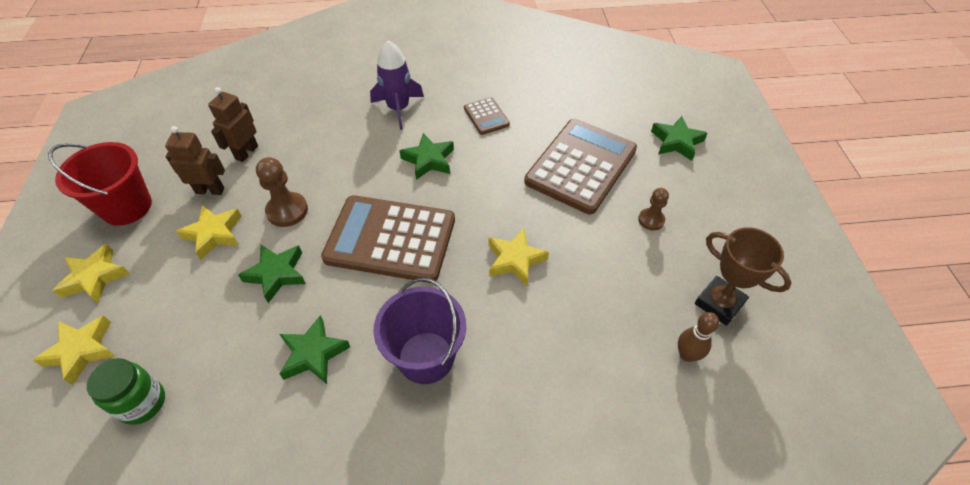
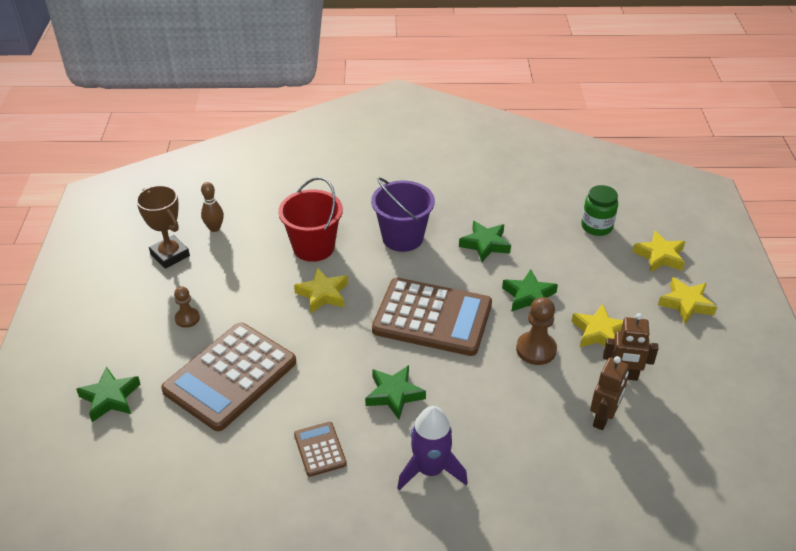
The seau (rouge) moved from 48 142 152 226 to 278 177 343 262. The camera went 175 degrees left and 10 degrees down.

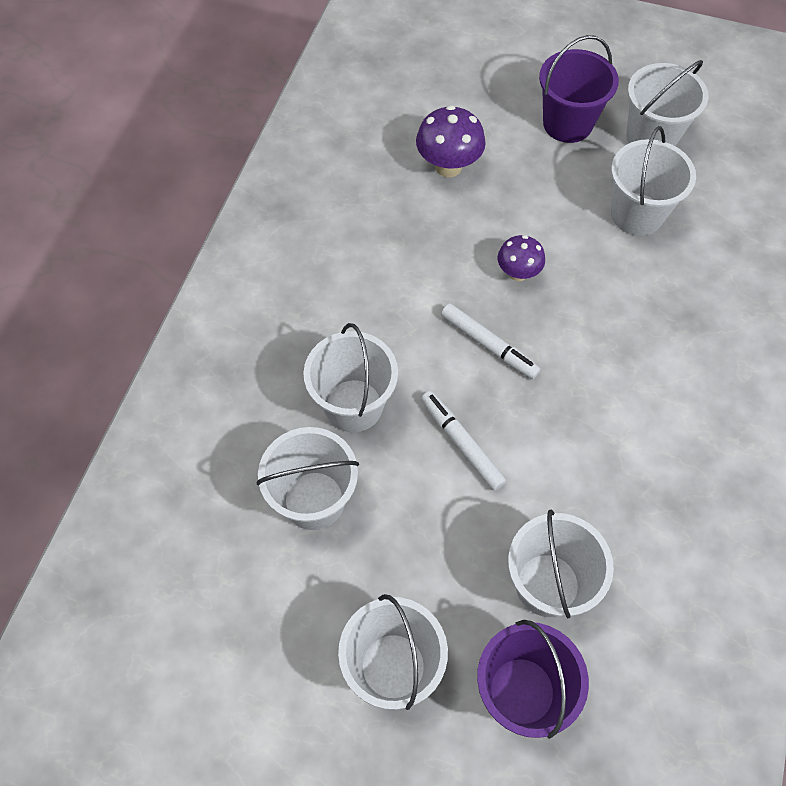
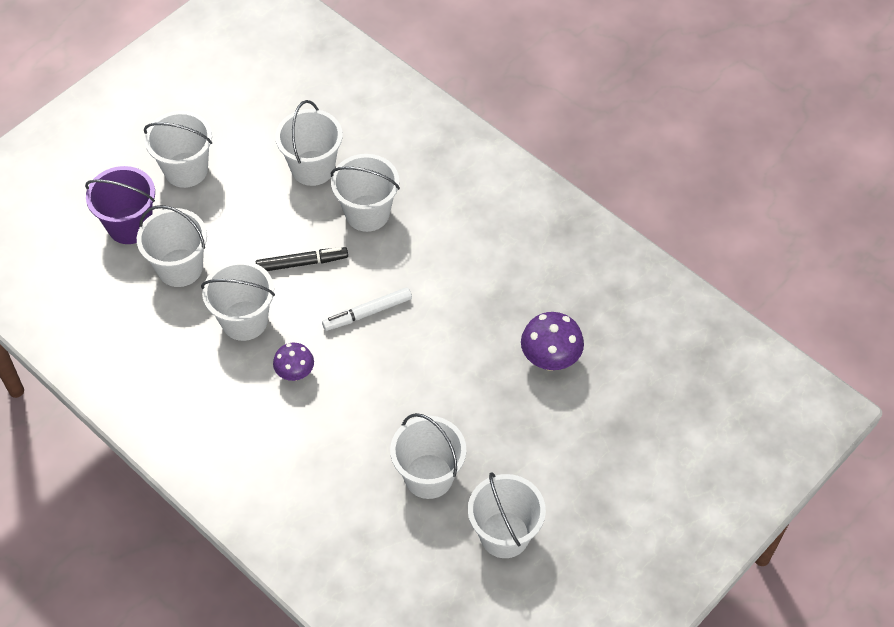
The seau (blanc) at 201 261 275 341 appeared. The feutre (blanc) at 421 391 506 491 became the feutre (noir) at 256 247 348 271. The champignon (violet) moved from 498 235 545 281 to 273 343 314 381. The seau (violet) at 539 35 619 143 disappeared. The camera went 115 degrees right and 5 degrees down.

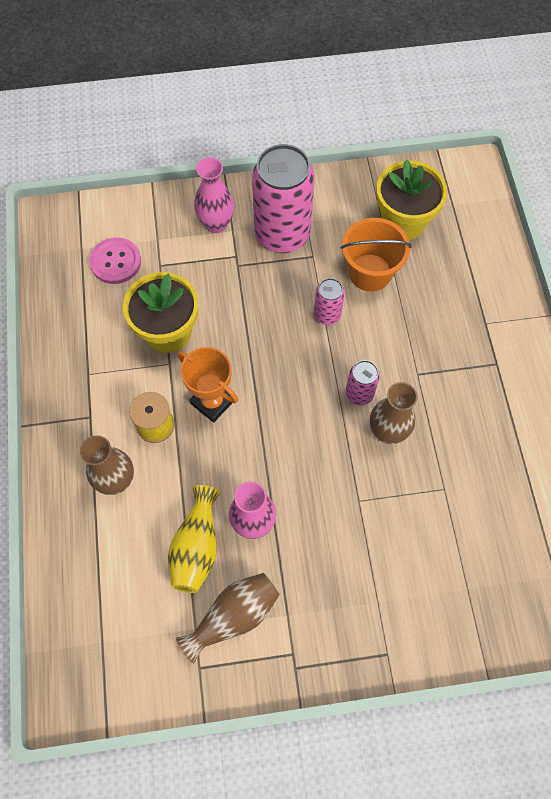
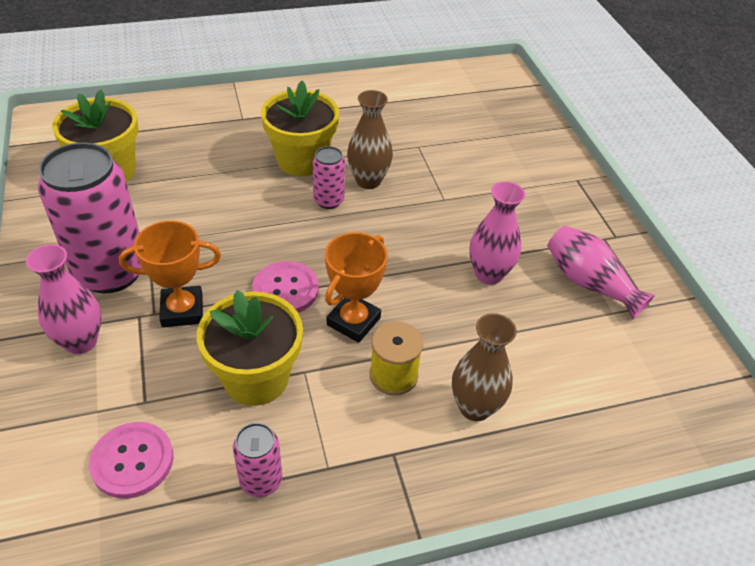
The trophée (orange) at 119 221 221 327 appeared. The canette (rose) moved from 314 278 345 325 to 233 423 282 497. The bouton (rose) at 252 261 319 313 appeared. The pot de fleurs (jaune) at 261 81 339 177 appeared. The vase (marron) at 176 573 280 664 became the vase (rose) at 547 226 655 319. The vase (jaune) at 168 485 220 593 disappeared. The seau (orange) at 341 218 412 291 disappeared. The camera went 100 degrees left and 20 degrees down.

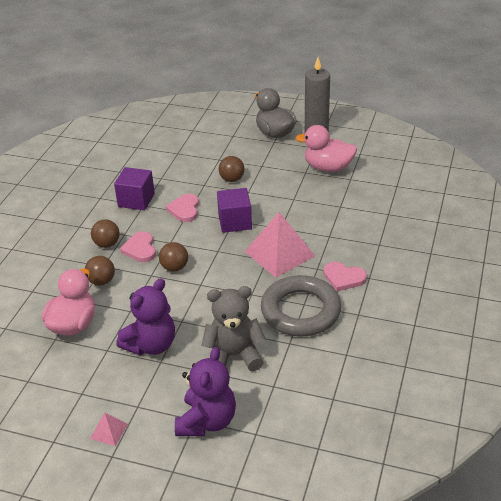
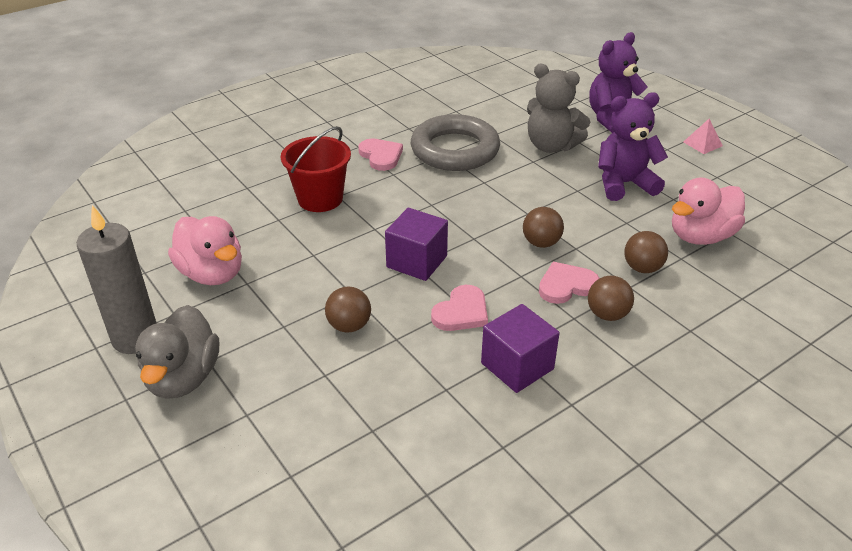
The seau (rouge) at 281 126 351 212 appeared. The cœur (rose) at 120 231 156 262 turned 135 degrees counterclockwise. The pyramide (rose) at 245 212 315 277 disappeared. The camera went 145 degrees left and 0 degrees up.

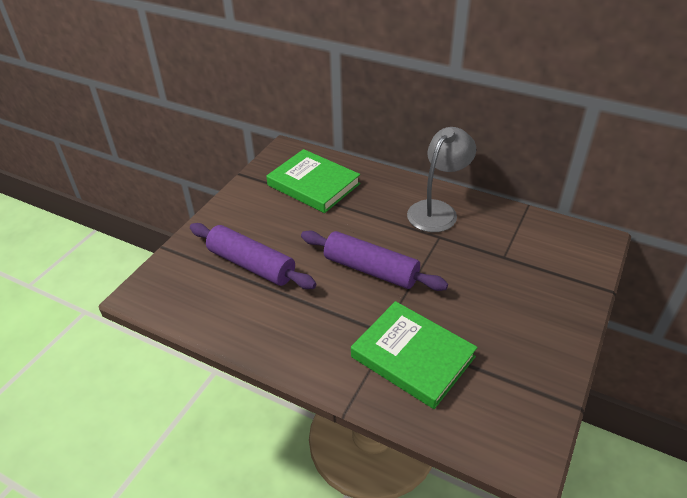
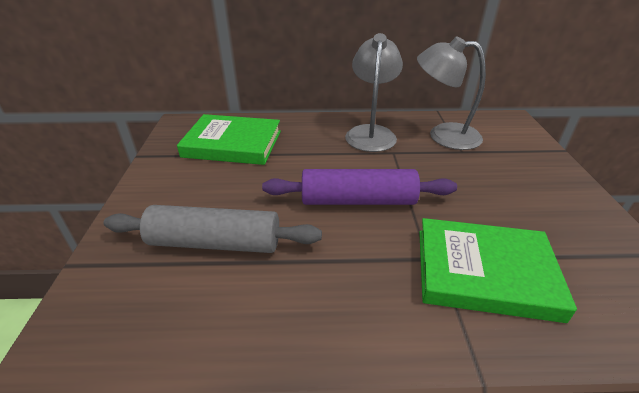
The rouleau à pâtisserie (violet) at 190 223 316 289 became the rouleau à pâtisserie (gris) at 103 205 322 253. The lampe (gris) at 417 36 486 150 appeared. The camera went 30 degrees left and 5 degrees down.

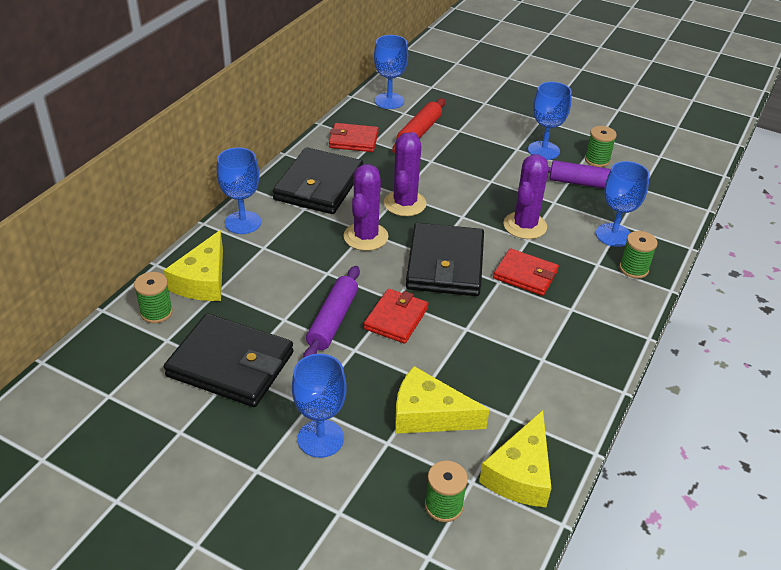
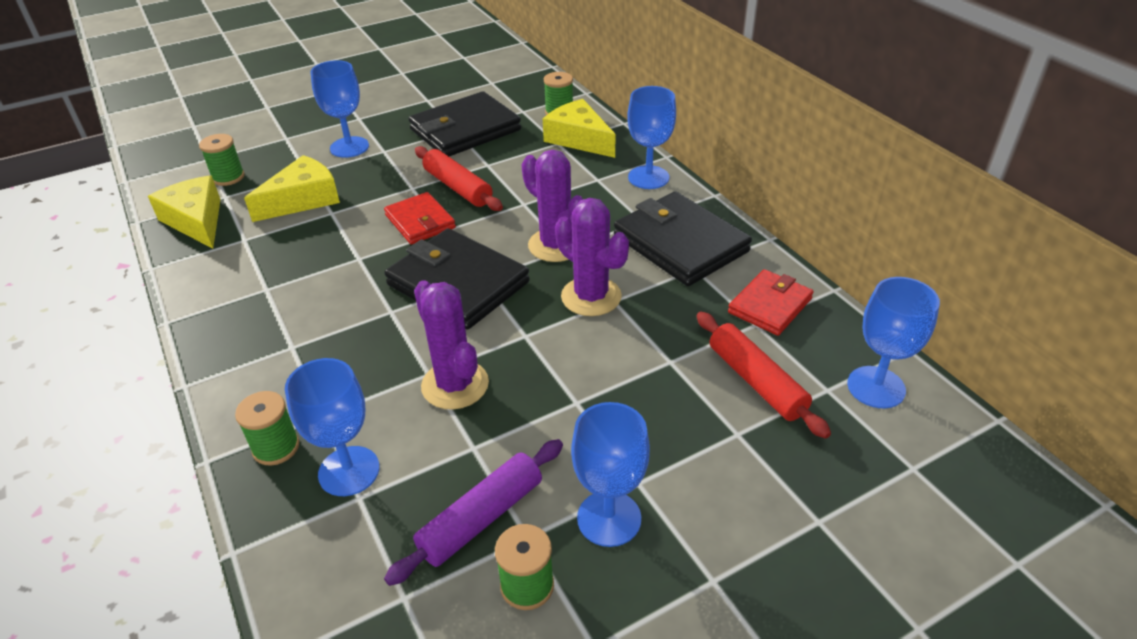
The rouleau à pâtisserie (violet) at 303 266 360 358 became the rouleau à pâtisserie (rouge) at 415 146 503 211. The portefeuille (rouge) at 493 248 559 296 disappeared. The camera went 125 degrees right and 0 degrees up.

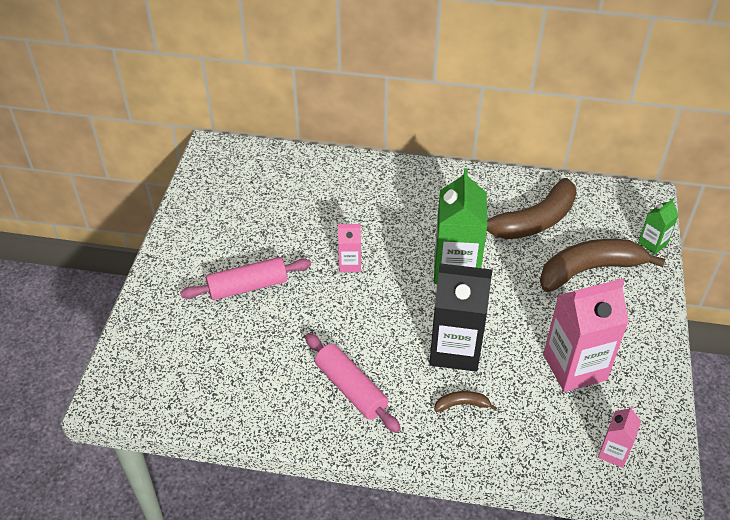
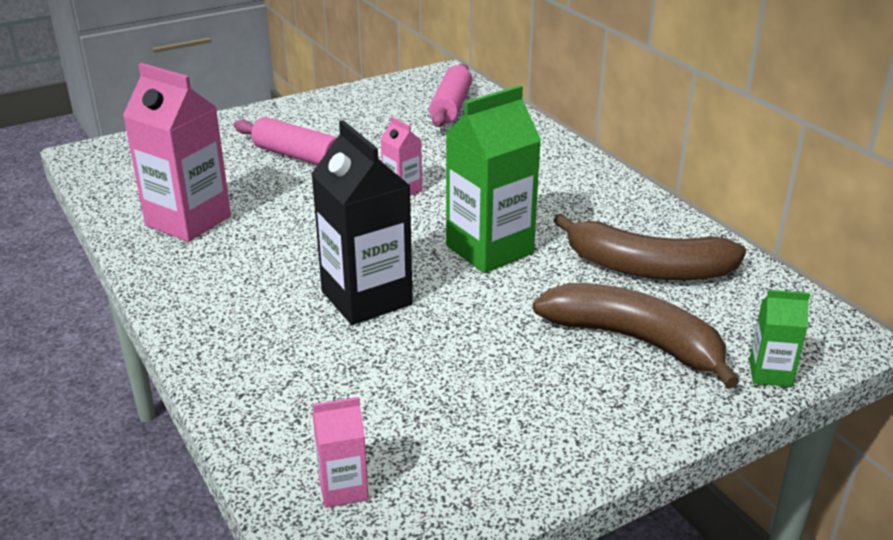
The brique de lait (rose) moved from 543 279 629 392 to 123 63 231 242. The rouleau à pâtisserie (rose) moved from 305 333 401 433 to 429 64 472 127. The banane (marron) at 434 391 497 412 disappeared. The camera went 50 degrees right and 15 degrees down.

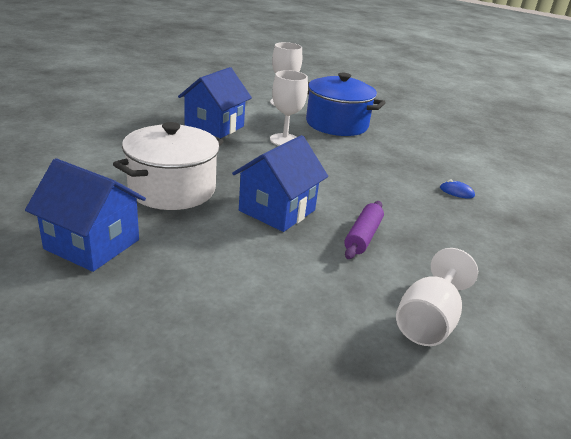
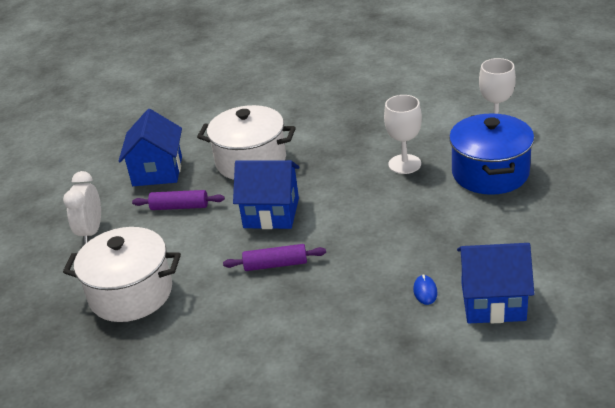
The réveil (blanc) at 63 171 101 244 appeared. The marmite (blanc) at 63 227 181 322 appeared. The rouleau à pâtisserie (violet) at 132 190 225 210 appeared. The maison (bleu) moved from 178 67 252 139 to 457 243 534 324. The verre à pied (blanc) at 396 248 478 346 disappeared. The camera went 70 degrees right and 5 degrees up.

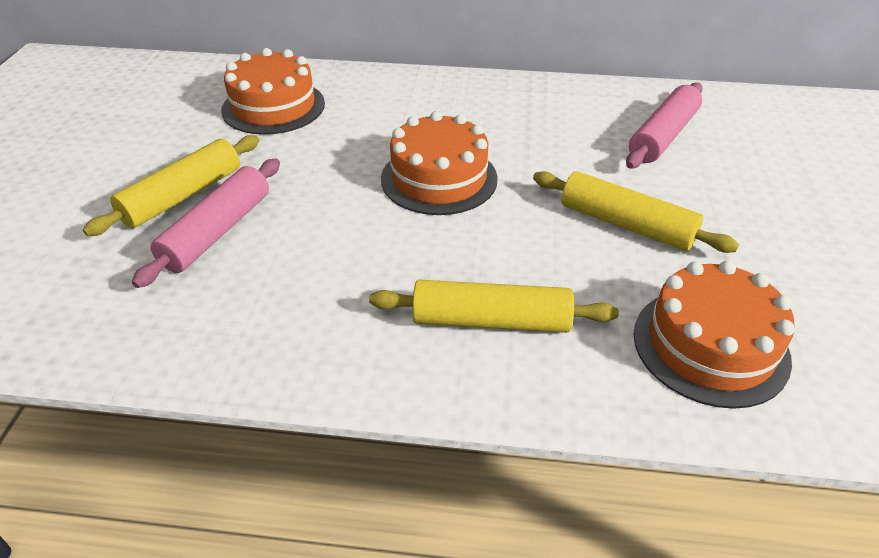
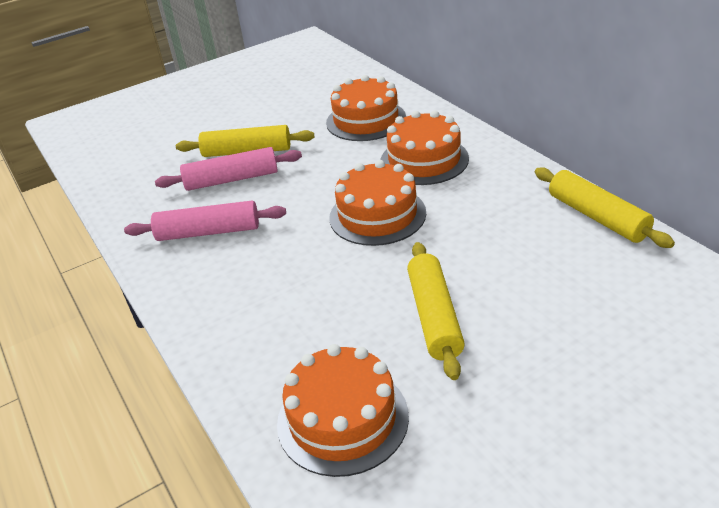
The rouleau à pâtisserie (rose) moved from 626 82 703 169 to 124 201 286 241. The gâteau (orange) at 380 111 469 185 appeared. The rouleau à pâtisserie (jaune) moved from 369 280 619 333 to 535 167 675 248. The camera went 55 degrees right and 5 degrees down.

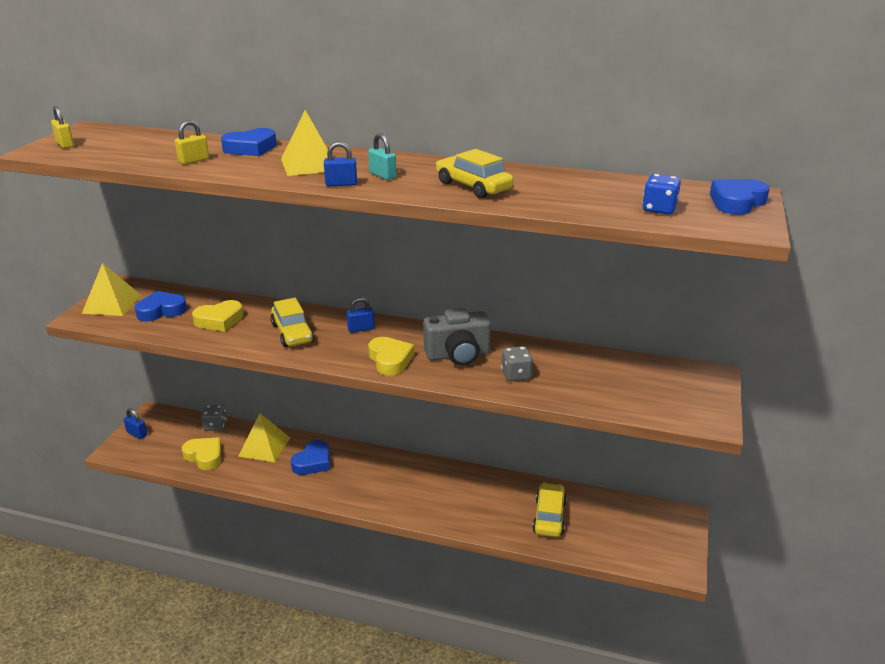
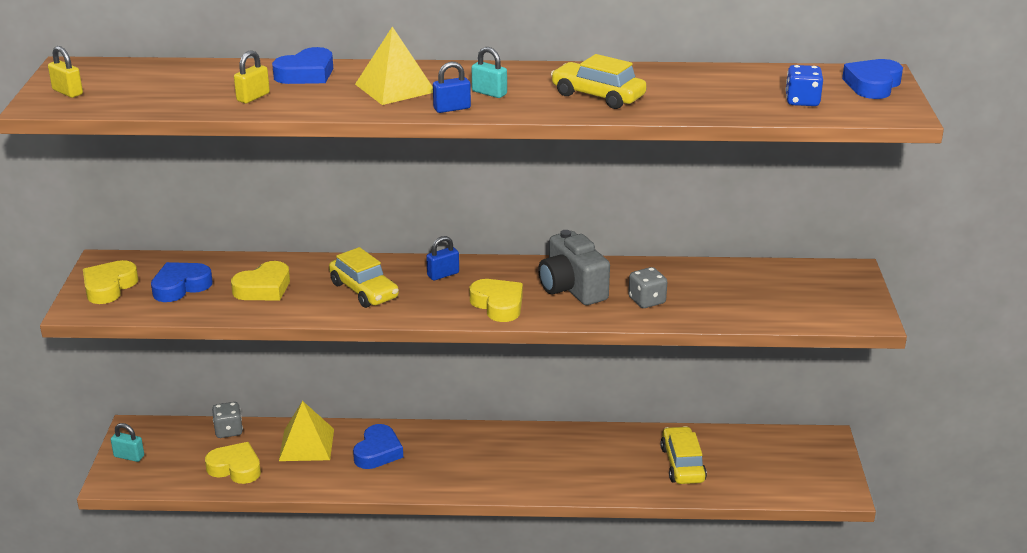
The pyramide (jaune) at 82 263 142 316 was replaced by the cœur (jaune) at 83 260 138 304. The cadenas (bleu) at 123 408 147 439 became the cadenas (turquoise) at 111 423 144 462. The appareil photo (gris) at 423 308 491 366 turned 90 degrees clockwise. The camera went 15 degrees left and 0 degrees up.

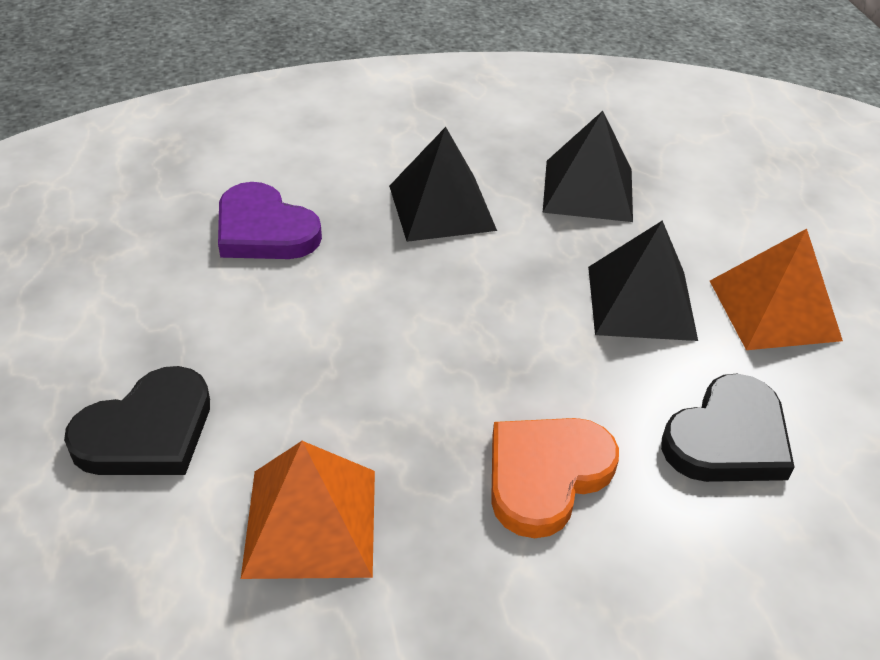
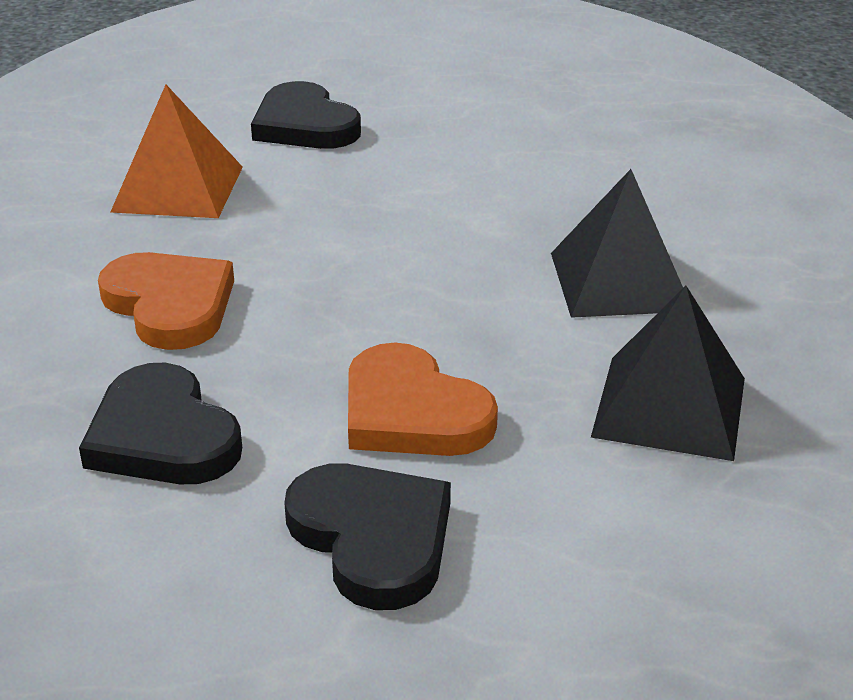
The pyramide (orange) at 710 229 843 350 was replaced by the cœur (noir) at 284 464 451 610. The pyramide (noir) at 588 220 698 341 was replaced by the cœur (orange) at 348 343 498 456. The cœur (violet) at 218 182 322 259 disappeared. The camera went 100 degrees right and 10 degrees down.

